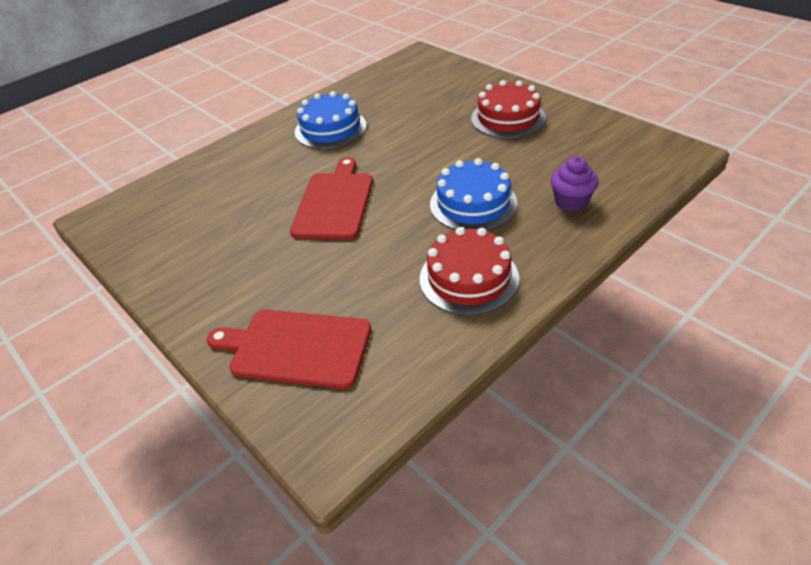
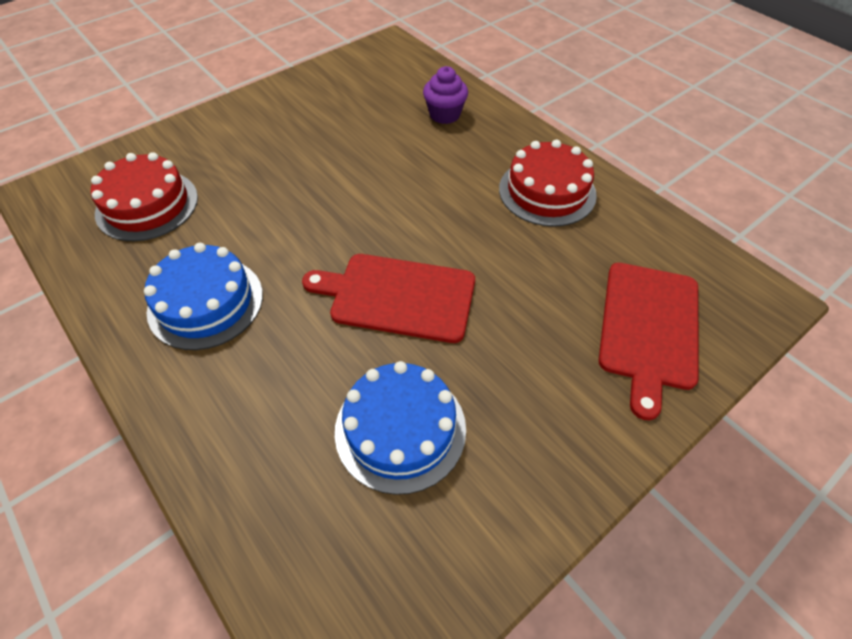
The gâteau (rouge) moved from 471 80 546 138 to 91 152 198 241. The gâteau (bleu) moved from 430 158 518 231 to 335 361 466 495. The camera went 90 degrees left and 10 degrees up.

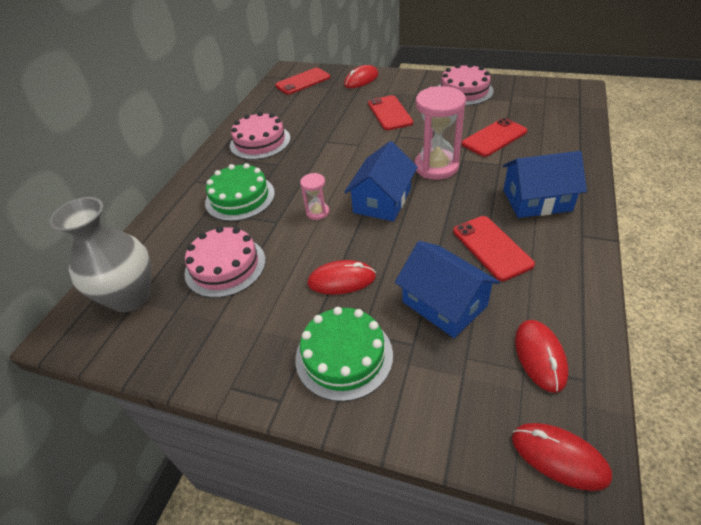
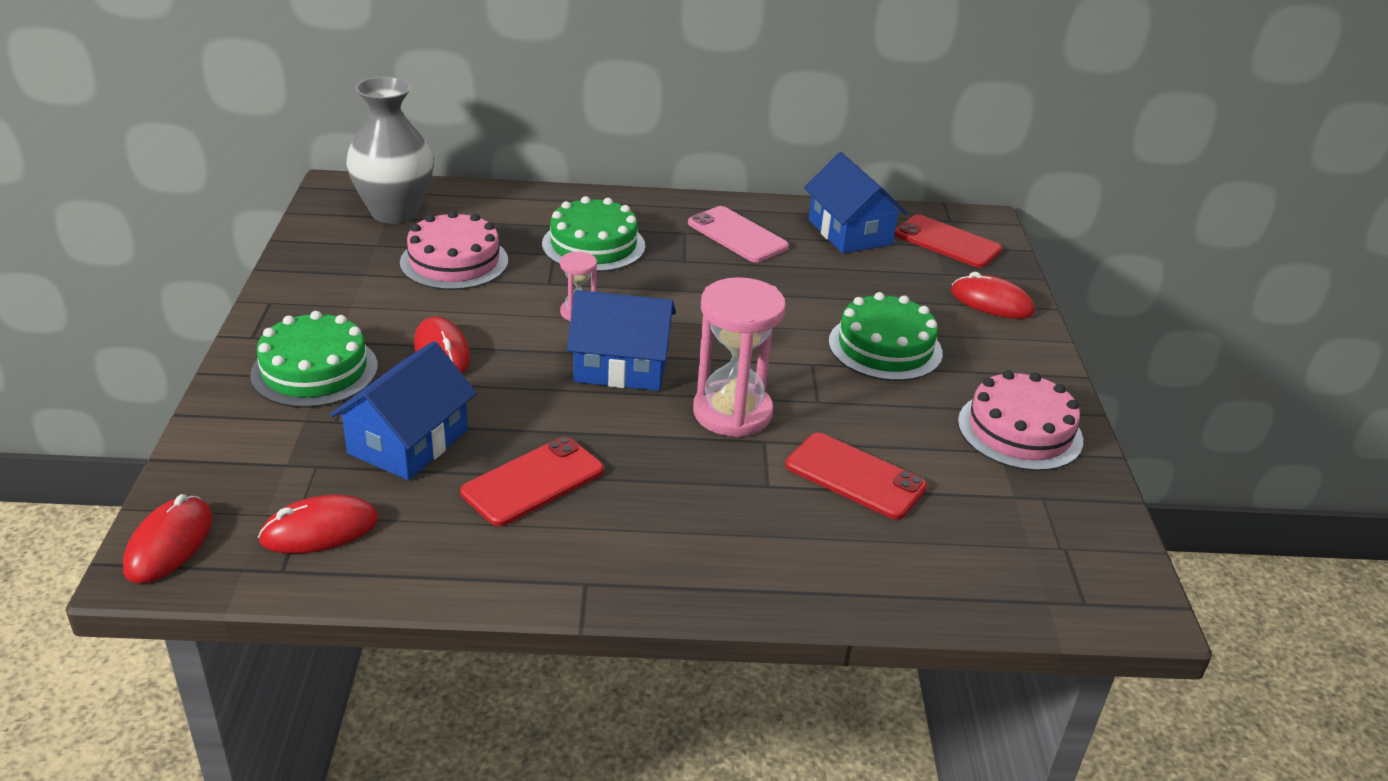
The gâteau (rose) at 230 112 291 160 was replaced by the téléphone (rose) at 688 206 789 262. The maison (bleu) moved from 503 151 587 218 to 804 152 907 253. The téléphone (rouge) at 368 95 413 130 was replaced by the gâteau (vert) at 829 292 943 381. The camera went 65 degrees right and 10 degrees down.

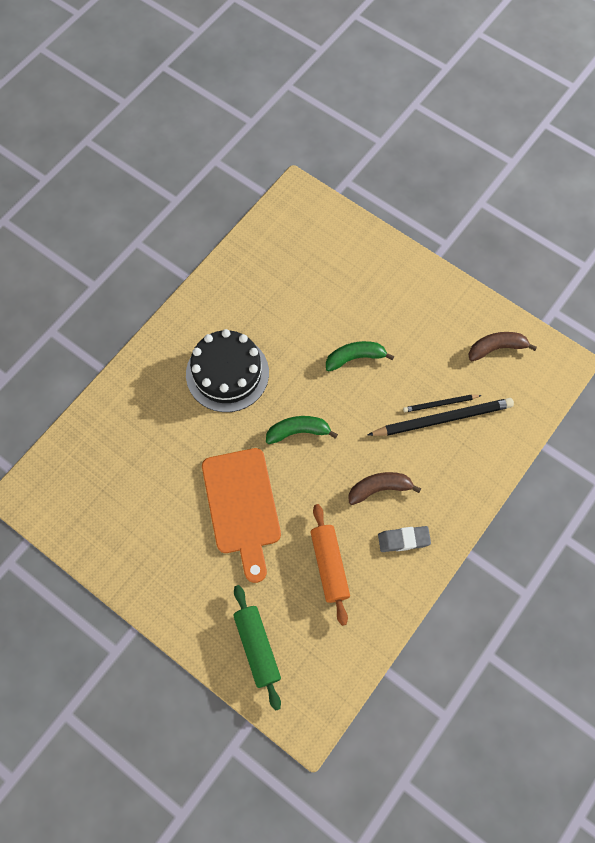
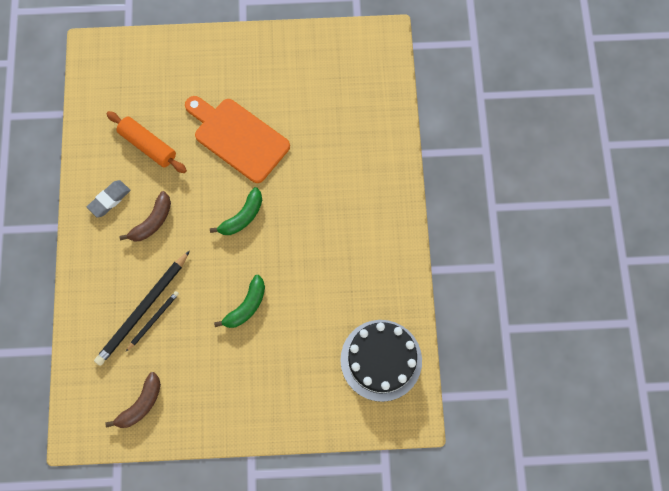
The gâteau (noir) moved from 186 329 269 412 to 340 320 422 402. The rouleau à pâtisserie (vert) at 233 585 281 711 disappeared. The camera went 140 degrees right and 5 degrees up.

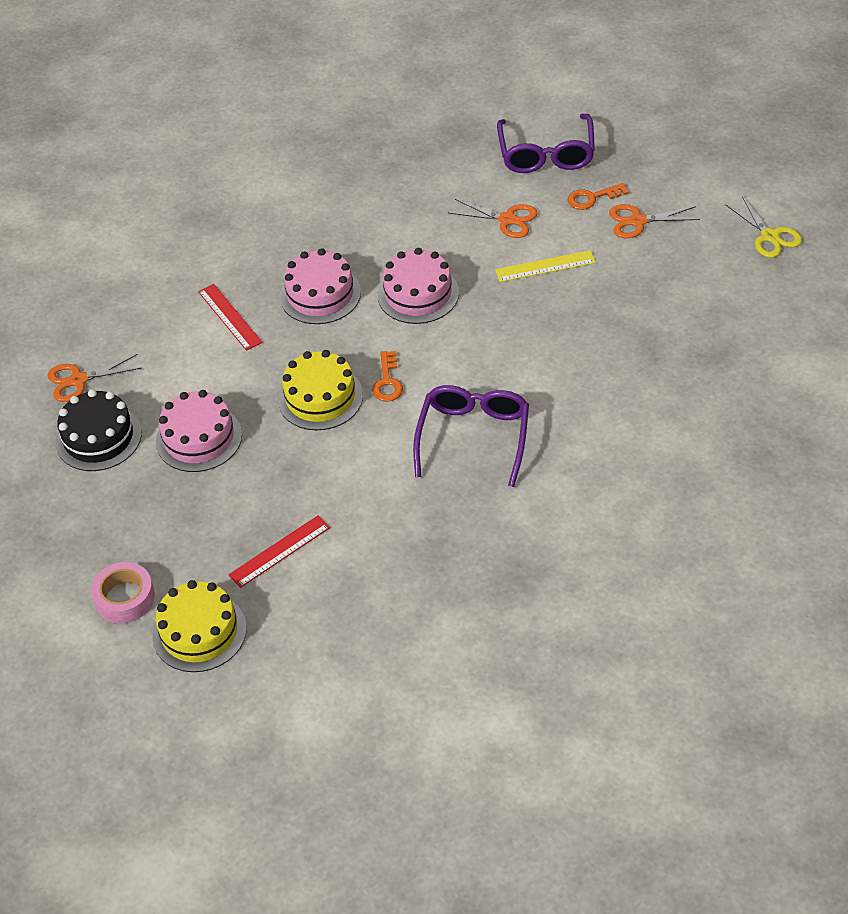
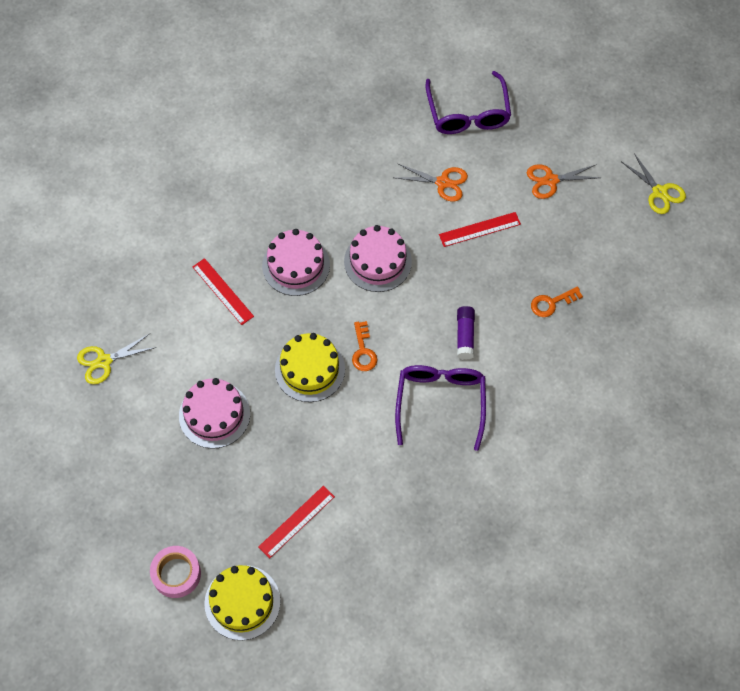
The ciseaux (orange) at 47 354 141 402 became the ciseaux (jaune) at 77 334 157 384. The règle (jaune) at 495 250 596 282 became the règle (rouge) at 439 212 521 247. The bâton de colle (violet) at 457 306 475 360 appeared. The clé (orange) moved from 568 183 628 210 to 531 286 583 317. The gâteau (noir) at 56 389 142 471 disappeared. The camera went 10 degrees left and 15 degrees up.

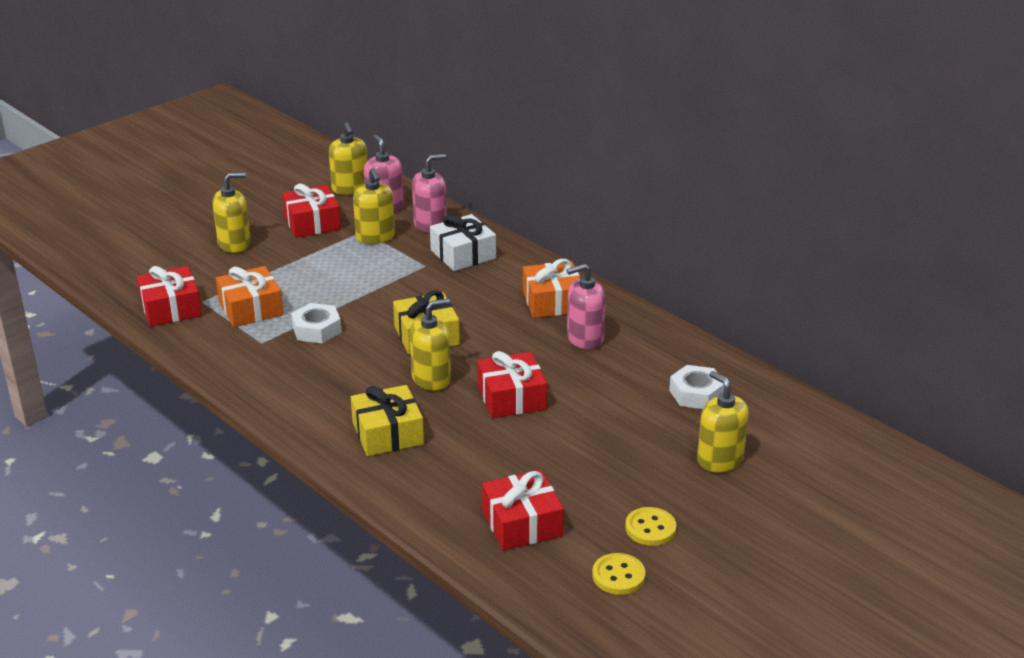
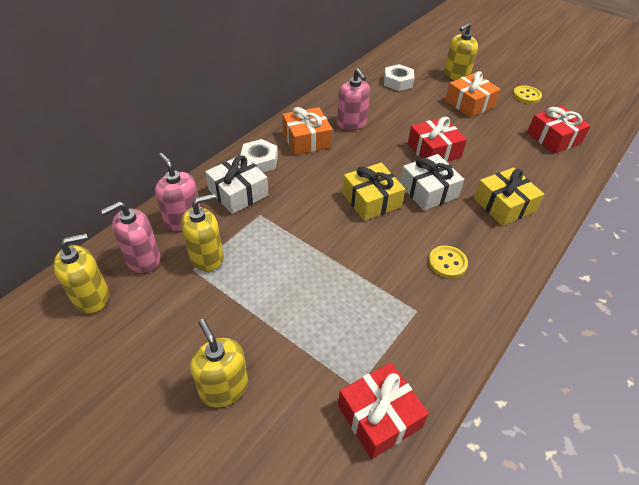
The écrou (blanc) moved from 291 303 341 343 to 240 139 278 172. The distributeur de savon (jaune) at 410 299 451 391 was replaced by the cadeau (blanc) at 400 154 464 211. The bouton (jaune) moved from 592 553 645 595 to 428 245 468 278. The cadeau (orange) moved from 216 266 284 327 to 445 71 501 118. The cadeau (rouge) at 282 183 341 238 disappeared. The camera went 100 degrees left and 15 degrees up.

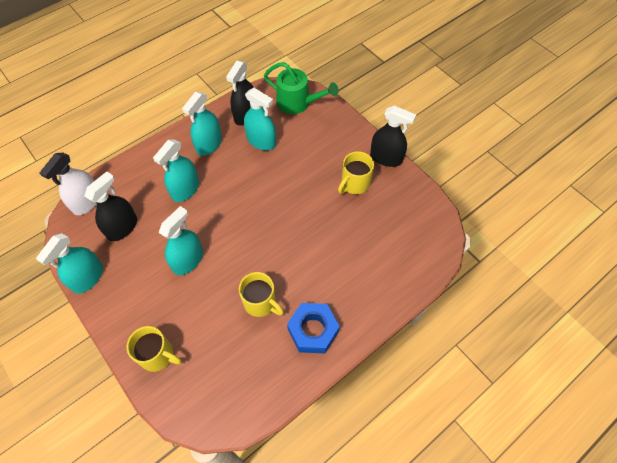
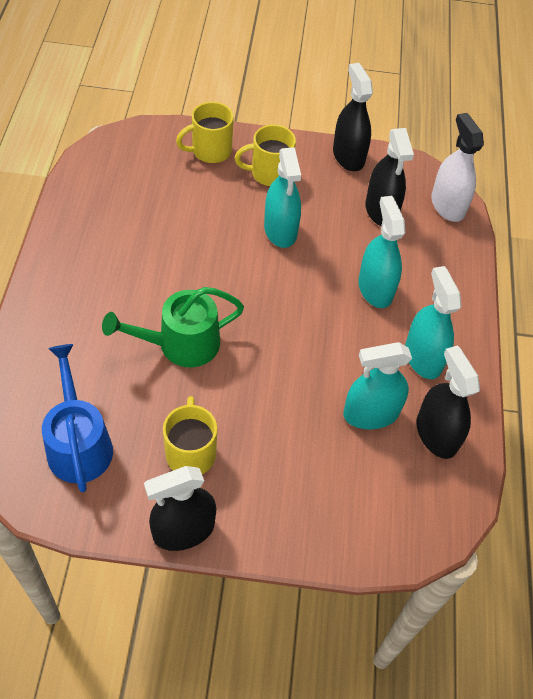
The arrosoir (bleu) at 42 344 113 492 appeared. The arrosoir (vert) moved from 264 62 339 114 to 102 287 244 367. The tasse (jaune) moved from 239 272 284 317 to 234 125 296 186. The vaporisateur (turquoise) at 36 233 103 294 became the vaporisateur (noir) at 333 63 373 171. The écrou (bleu) at 287 303 340 354 disappeared. The camera went 130 degrees right and 5 degrees down.

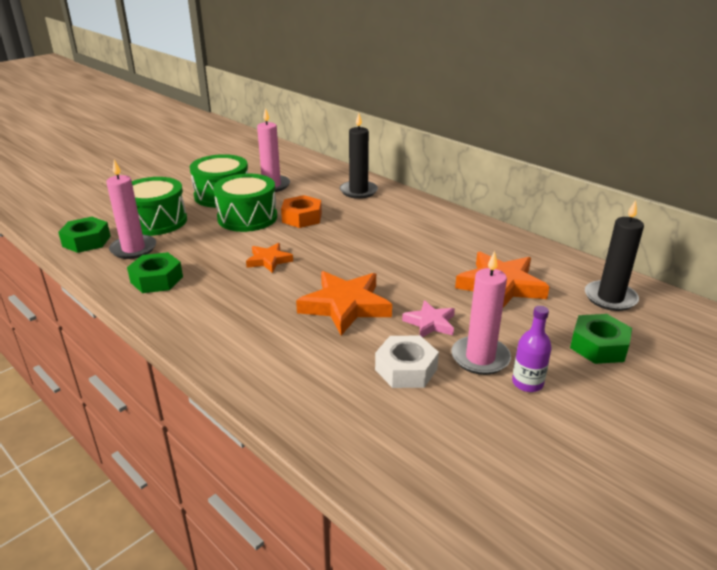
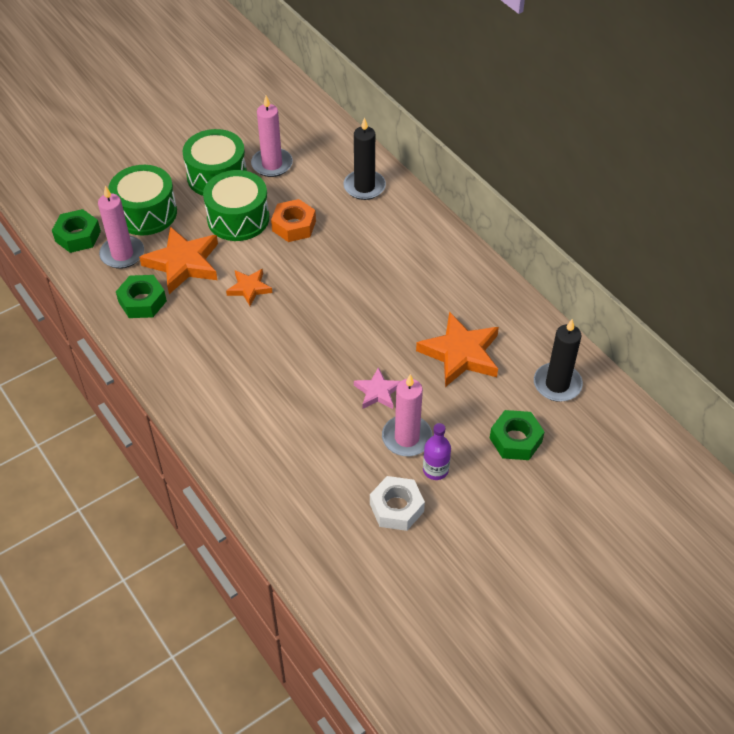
The étoile (orange) moved from 296 271 392 336 to 139 227 218 294. The écrou (blanc) moved from 375 336 439 388 to 370 476 425 531. The camera went 10 degrees right and 20 degrees up.

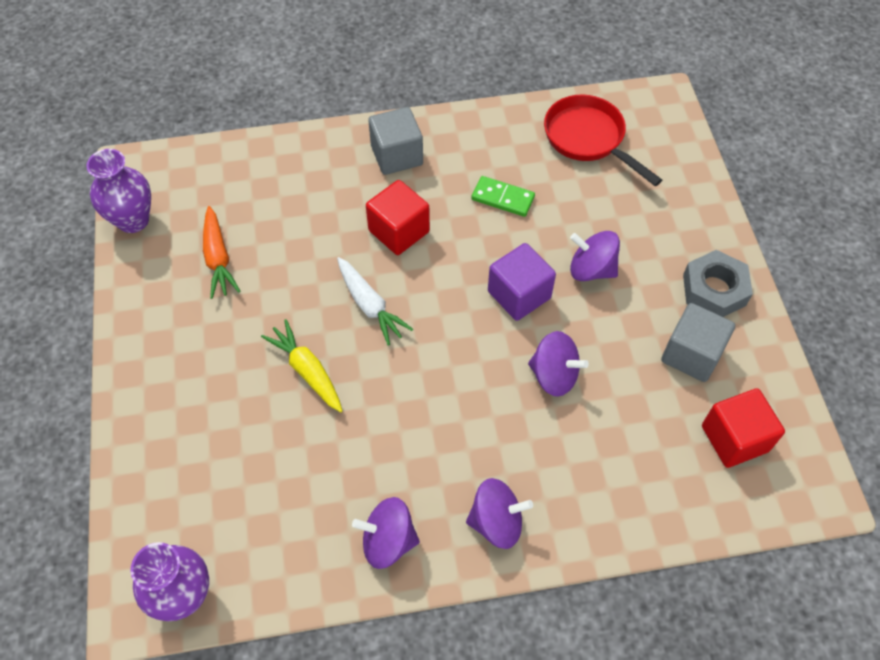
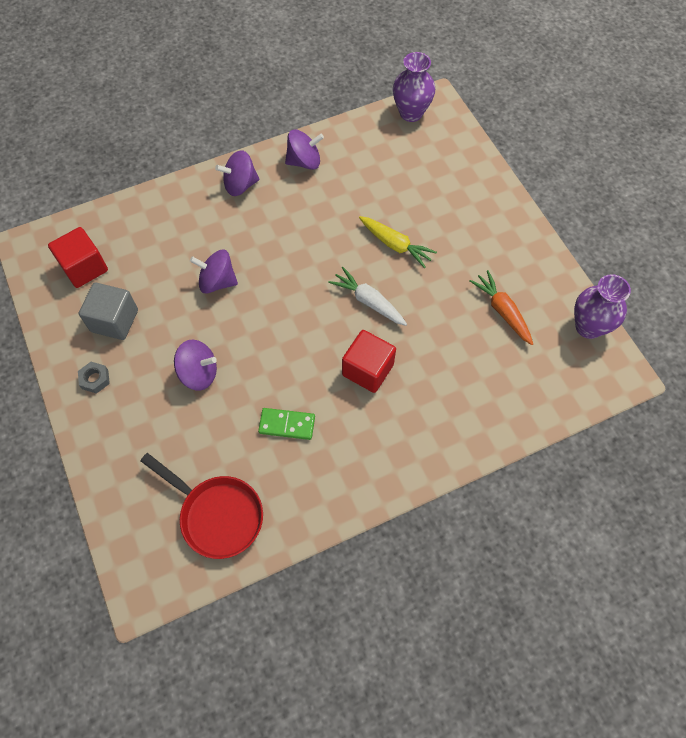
The écrou (gris) at 683 250 753 317 changed to 0.55 times the size. The cube (gris) at 368 107 423 175 disappeared. The cube (violet) at 488 243 556 321 disappeared. The camera went 165 degrees right and 5 degrees up.

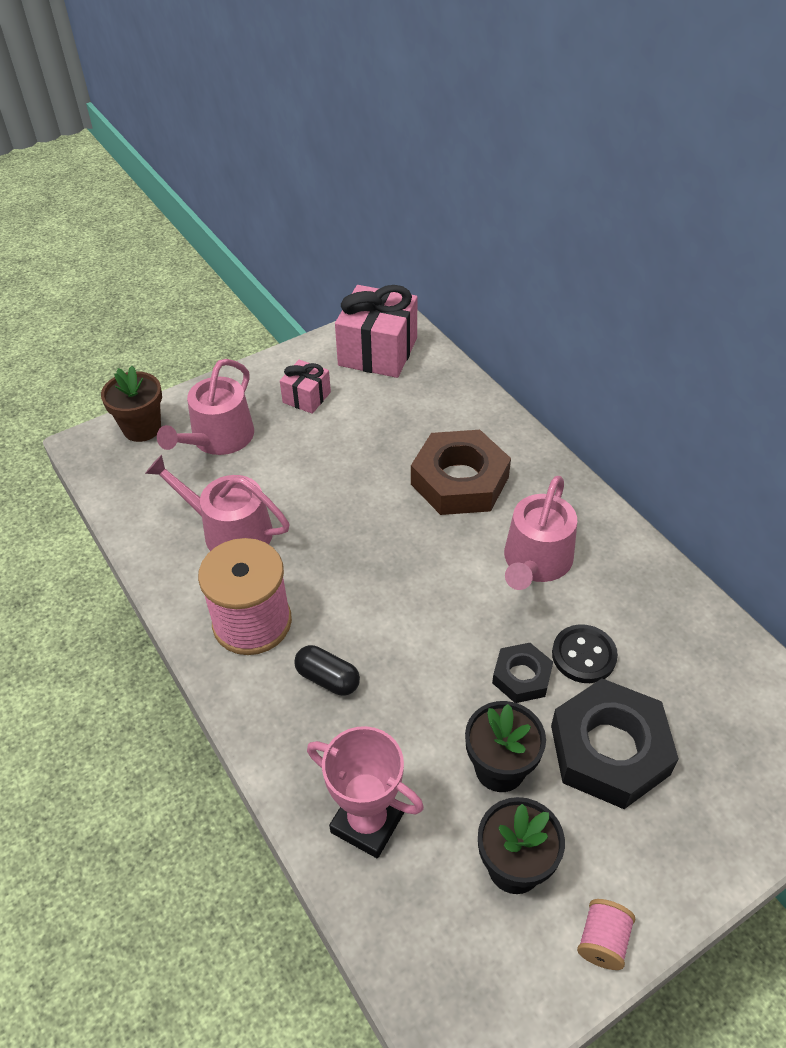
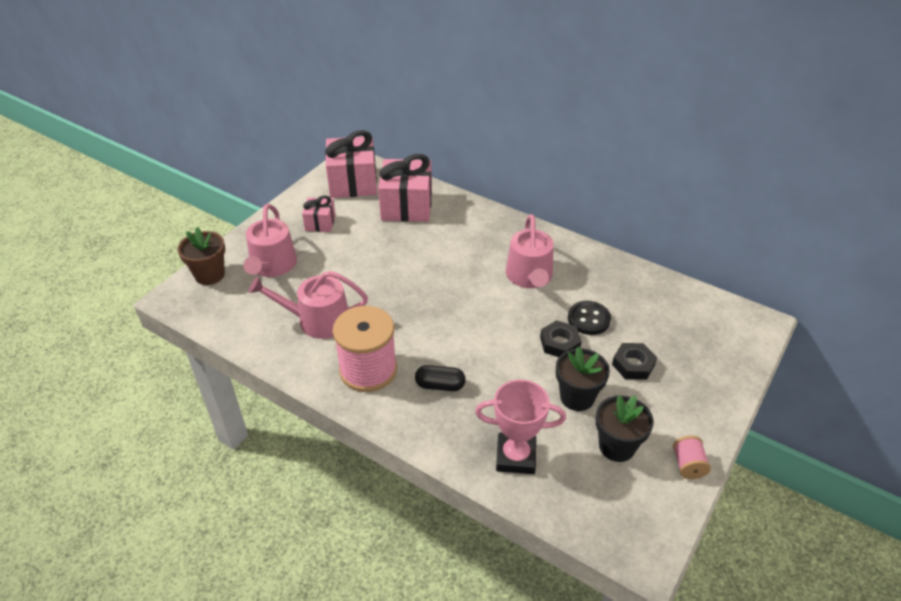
The cadeau (rose) at 378 154 432 222 appeared. The écrou (noir) at 551 678 679 809 changed to 0.53 times the size. The écrou (marron) at 411 430 511 515 disappeared. The camera went 25 degrees left and 5 degrees down.

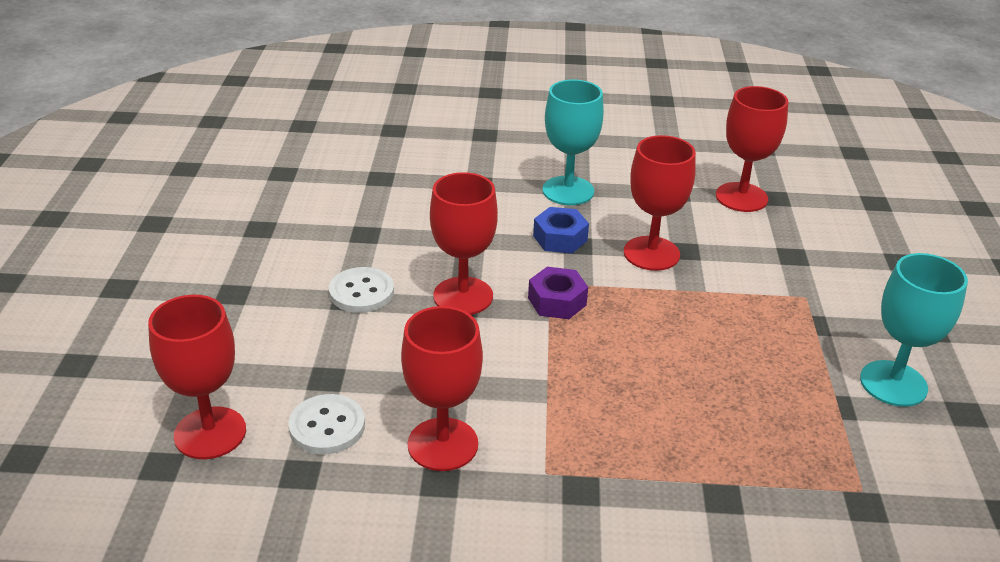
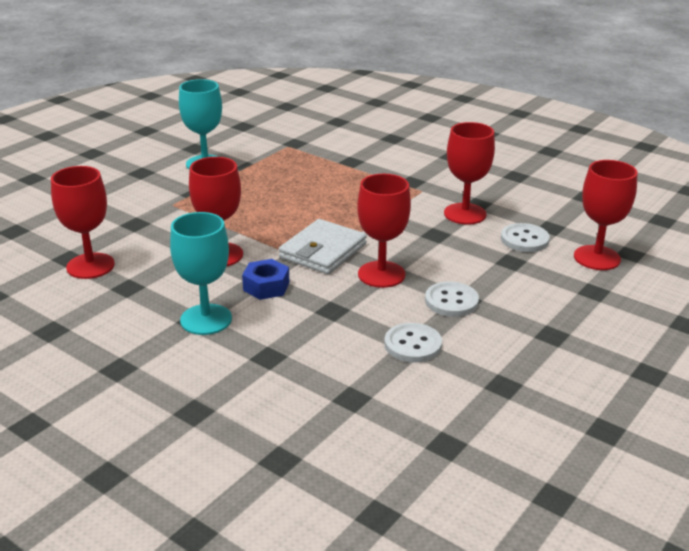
The écrou (violet) at 528 267 588 319 was replaced by the portefeuille (blanc) at 279 219 367 274. The bouton (blanc) at 384 323 442 363 appeared. The camera went 145 degrees left and 5 degrees down.

